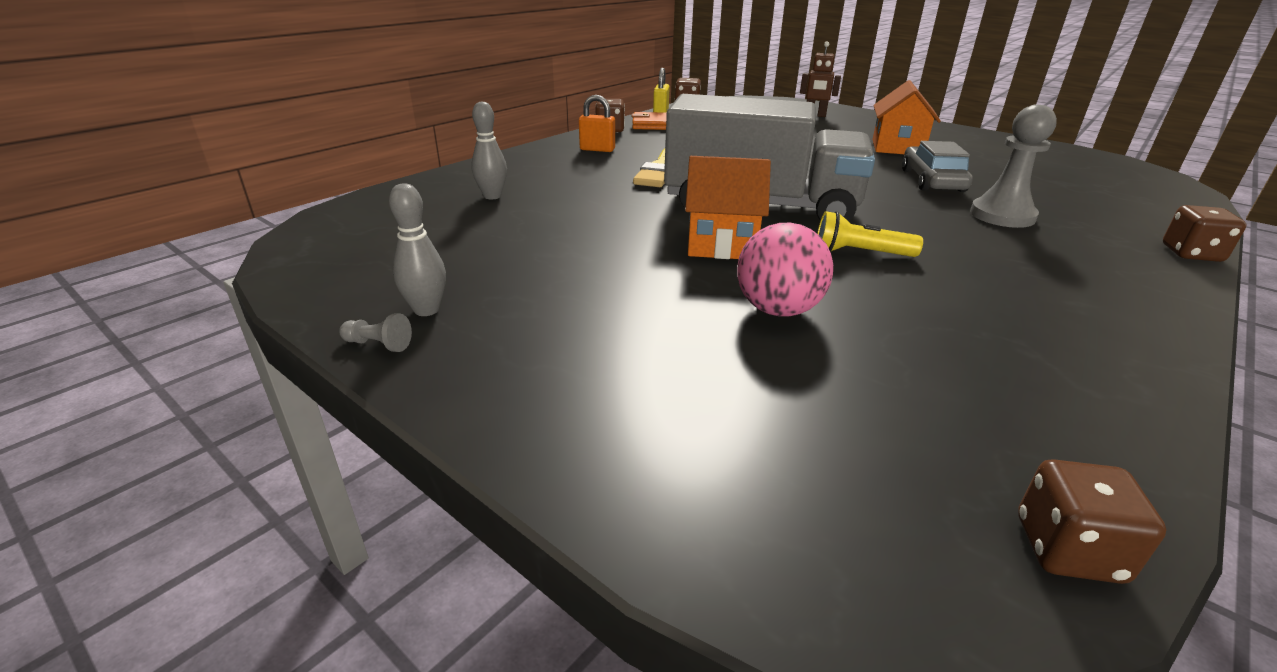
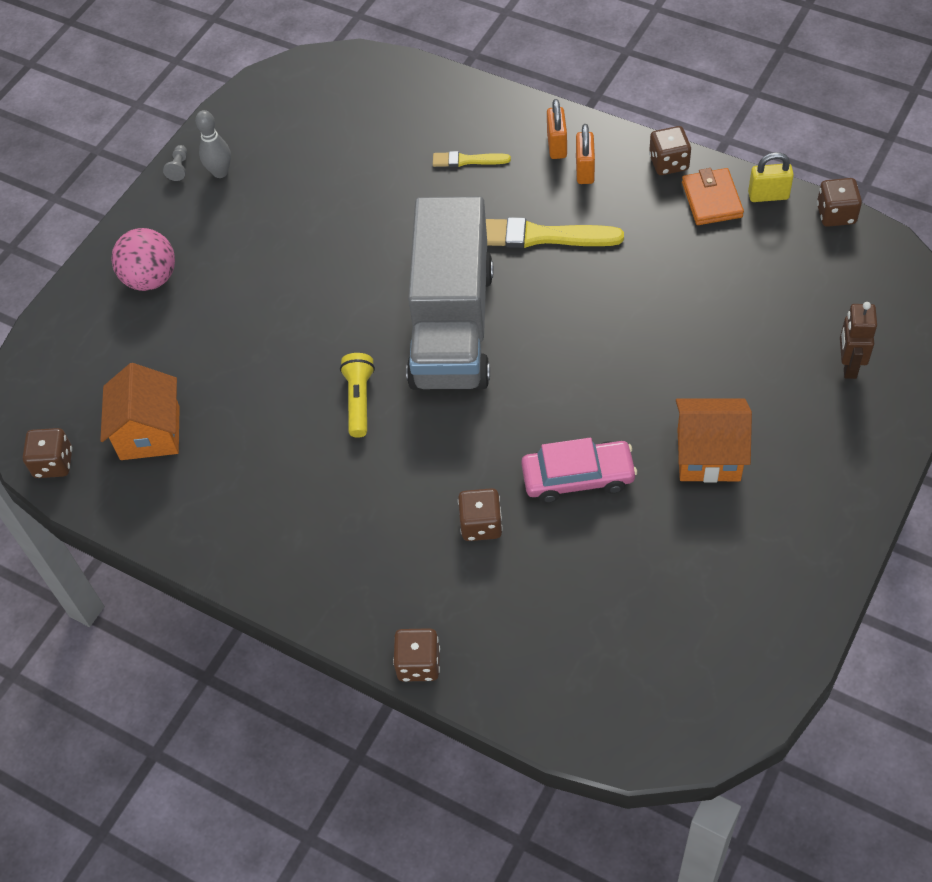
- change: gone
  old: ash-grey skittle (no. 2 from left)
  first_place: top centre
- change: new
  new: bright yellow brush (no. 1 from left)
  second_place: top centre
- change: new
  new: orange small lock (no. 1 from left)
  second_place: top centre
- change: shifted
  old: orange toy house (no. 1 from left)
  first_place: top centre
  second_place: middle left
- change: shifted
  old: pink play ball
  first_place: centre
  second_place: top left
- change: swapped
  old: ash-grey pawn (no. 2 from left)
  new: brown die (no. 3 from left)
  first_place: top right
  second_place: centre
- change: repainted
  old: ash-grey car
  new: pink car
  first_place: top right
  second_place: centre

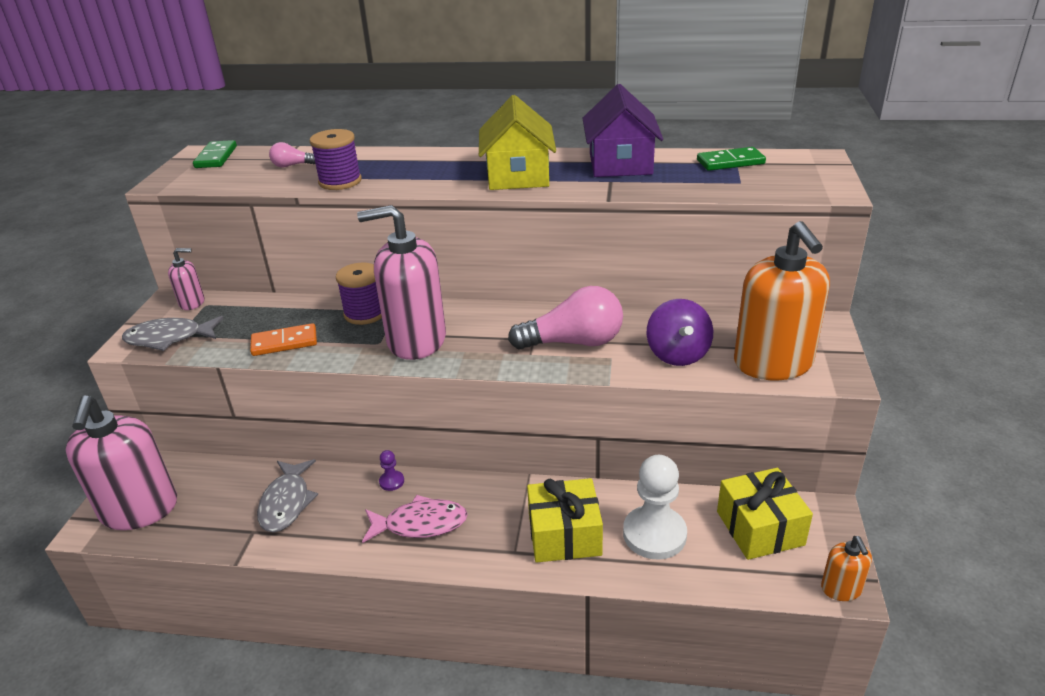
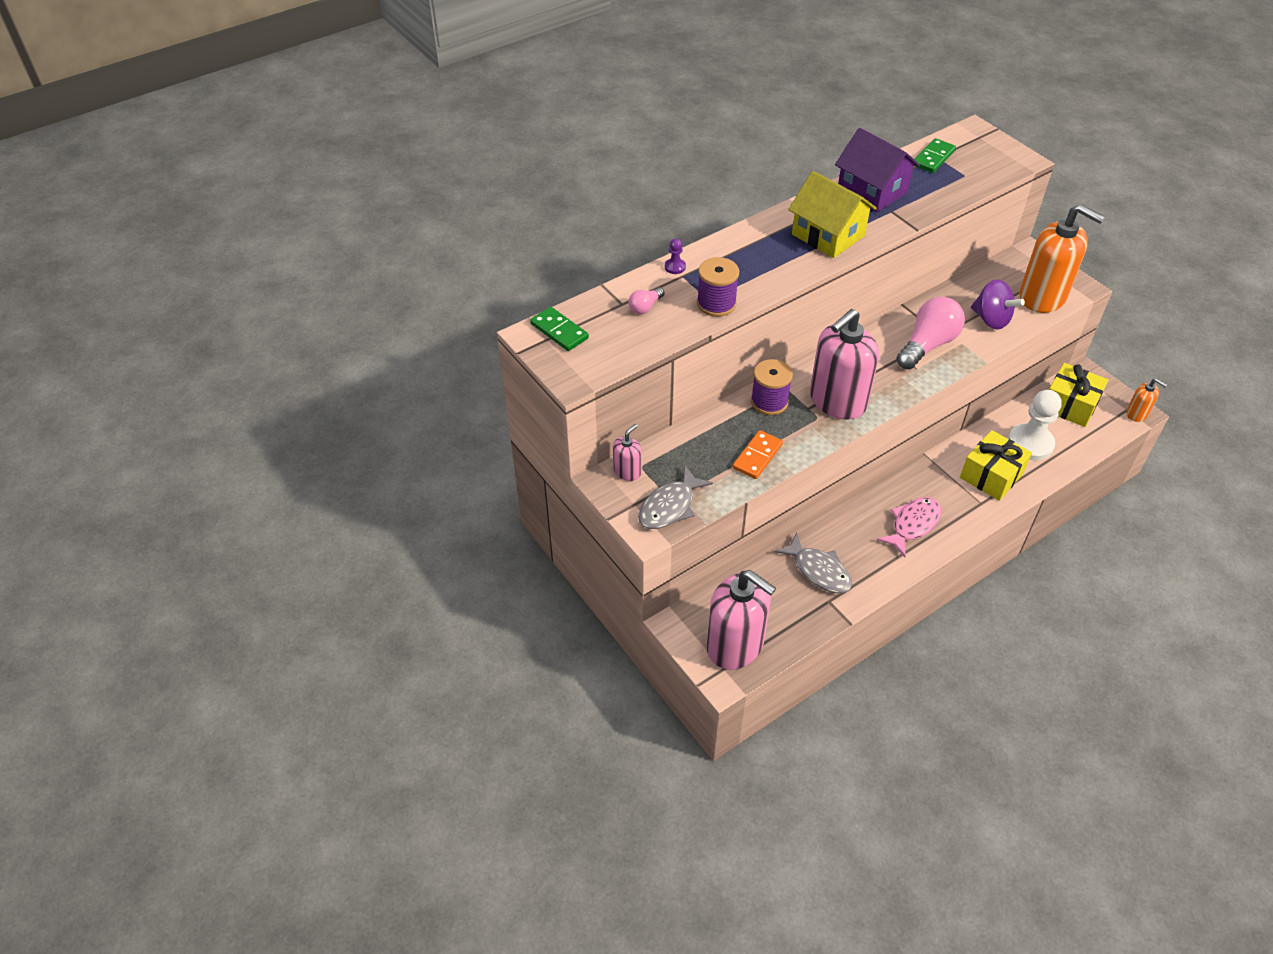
- change: shifted
  old: violet pawn
  first_place: bottom centre
  second_place: top centre

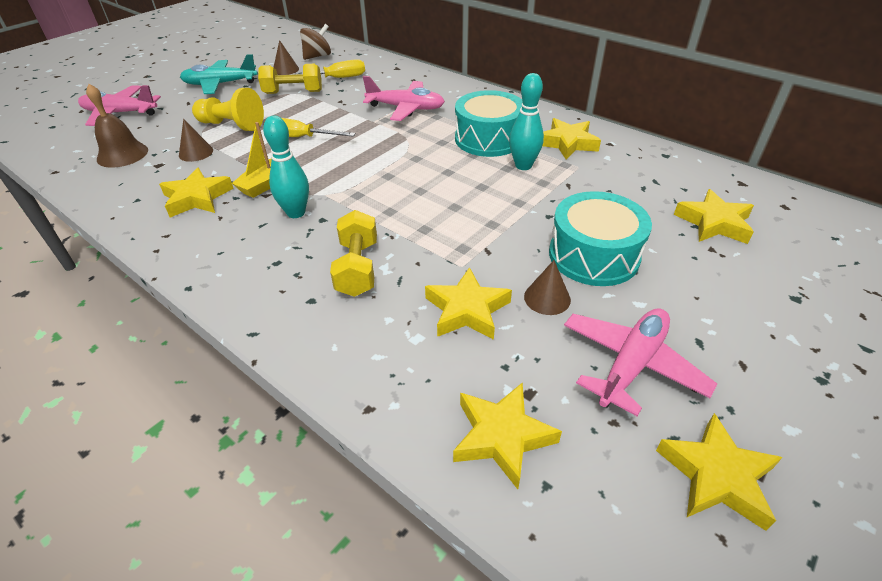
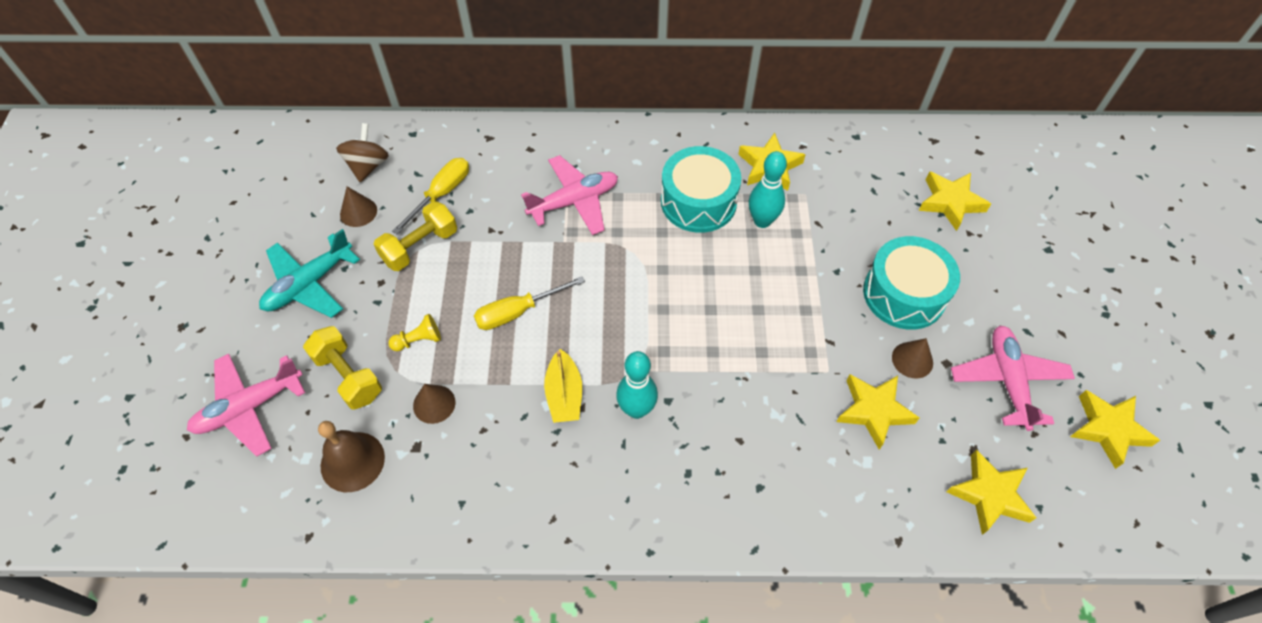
- change: gone
  old: bright yellow five-pointed star (no. 1 from left)
  first_place: top left
- change: shifted
  old: bright yellow dumbbell (no. 2 from left in the first image)
  new: bright yellow dumbbell (no. 1 from left)
  first_place: centre
  second_place: middle left
- change: scaled
  old: bright yellow pawn
  first_place: top left
  second_place: middle left
  factor: 0.55

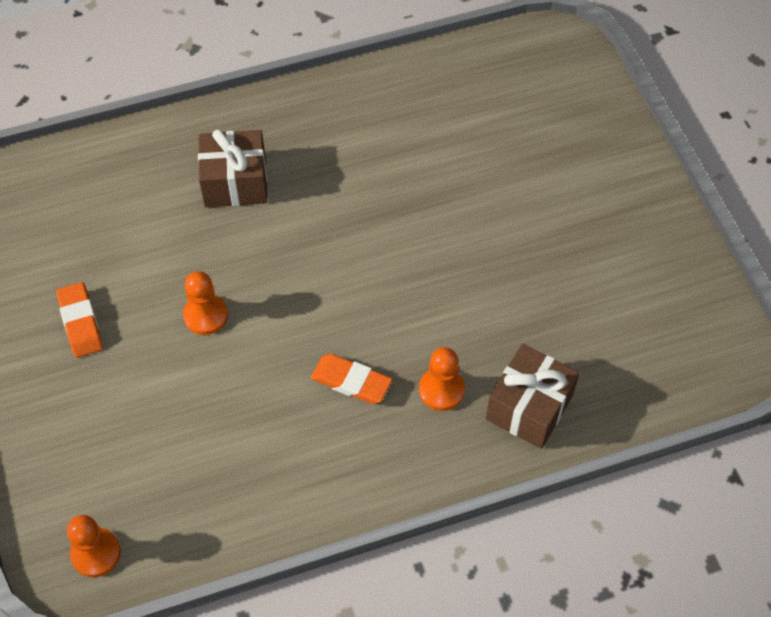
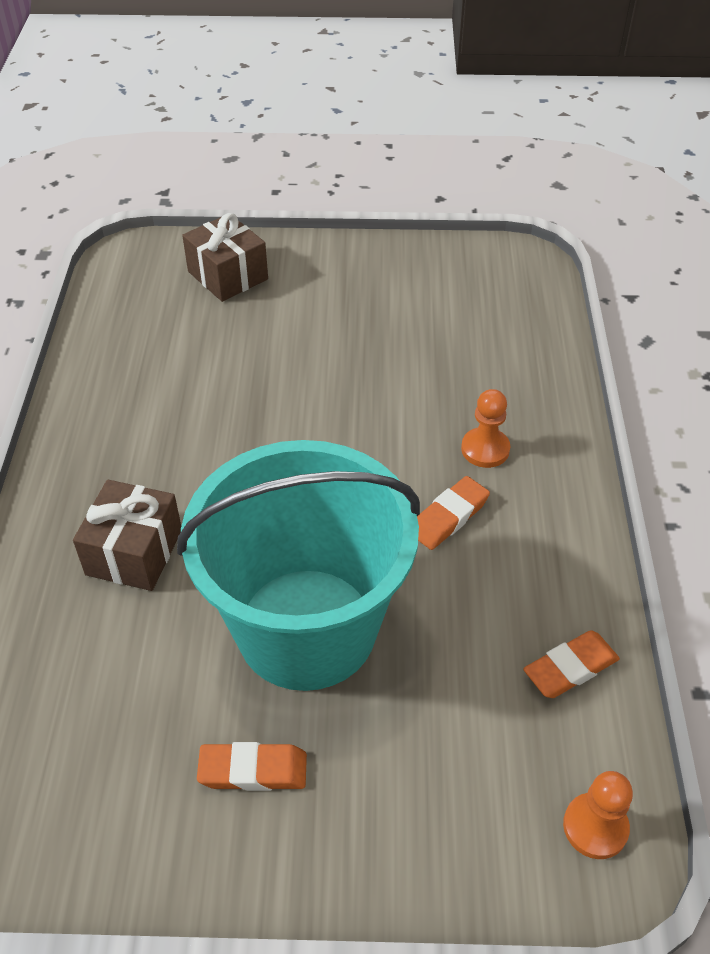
- change: new
  new: orange pencil eraser (no. 3 from left)
  second_place: bottom right
- change: shifted
  old: brown present (no. 2 from left)
  first_place: middle right
  second_place: top left
- change: swapped
  old: orange pawn (no. 2 from left)
  new: turquoise bucket
  first_place: middle left
  second_place: centre

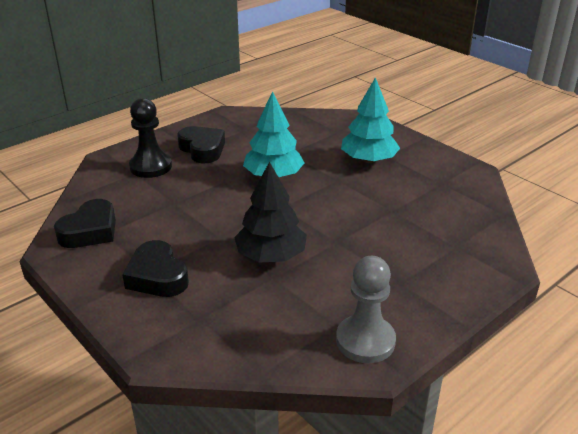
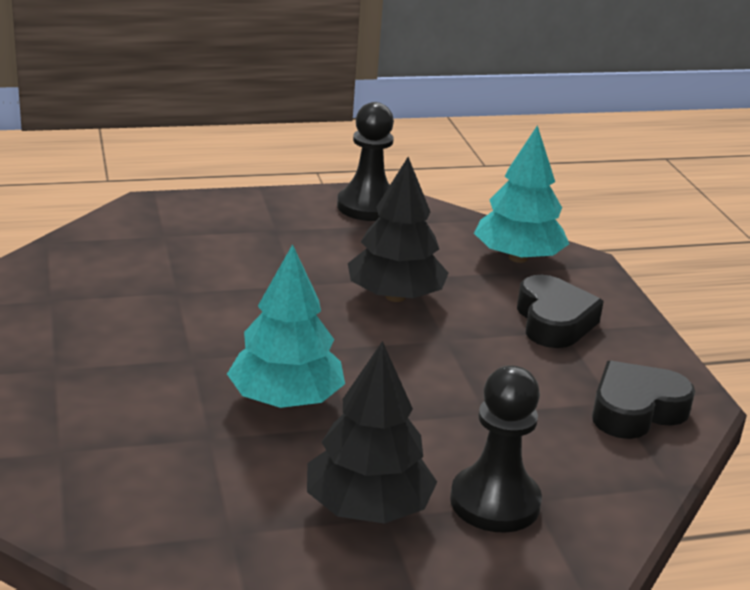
- change: shifted
  old: turquoise fir tree (no. 2 from left)
  first_place: top centre
  second_place: top right
- change: swapped
  old: black heart (no. 3 from left)
  new: black fir tree (no. 1 from left)
  first_place: top centre
  second_place: bottom centre
- change: repainted
  old: ash-grey pawn
  new: black pawn (no. 1 from left)
  first_place: bottom centre
  second_place: top centre

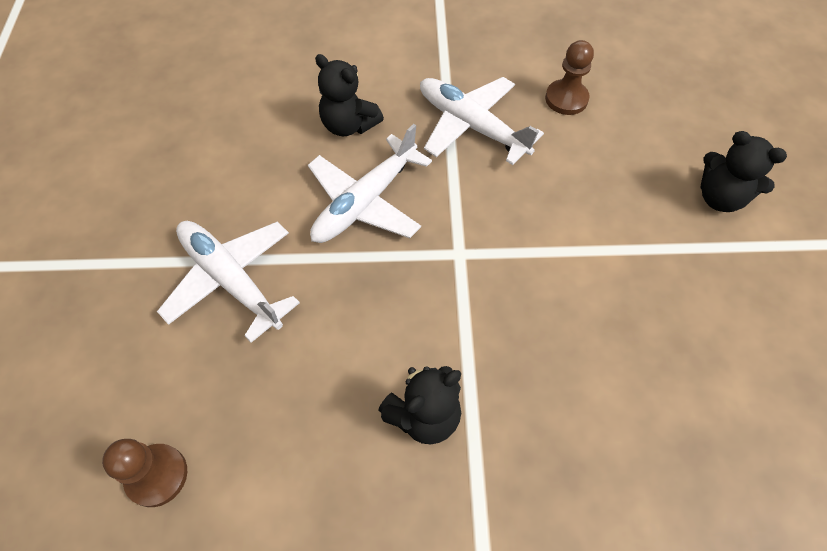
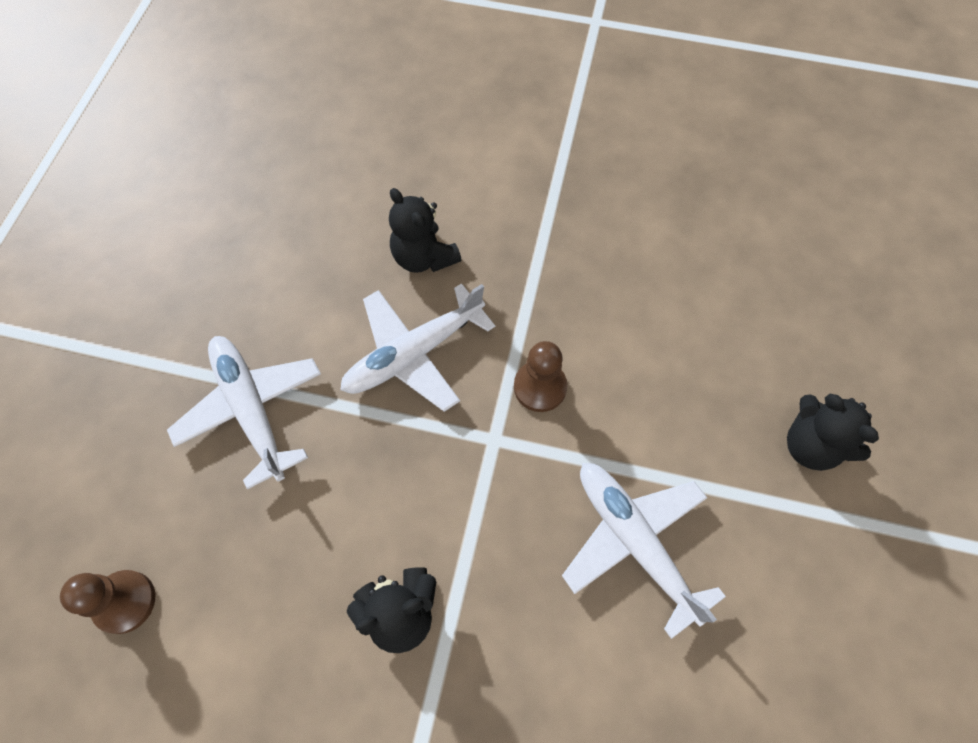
- change: shifted
  old: white toy plane (no. 3 from left)
  first_place: top centre
  second_place: bottom centre
- change: shifted
  old: brown pawn (no. 2 from left)
  first_place: top right
  second_place: centre

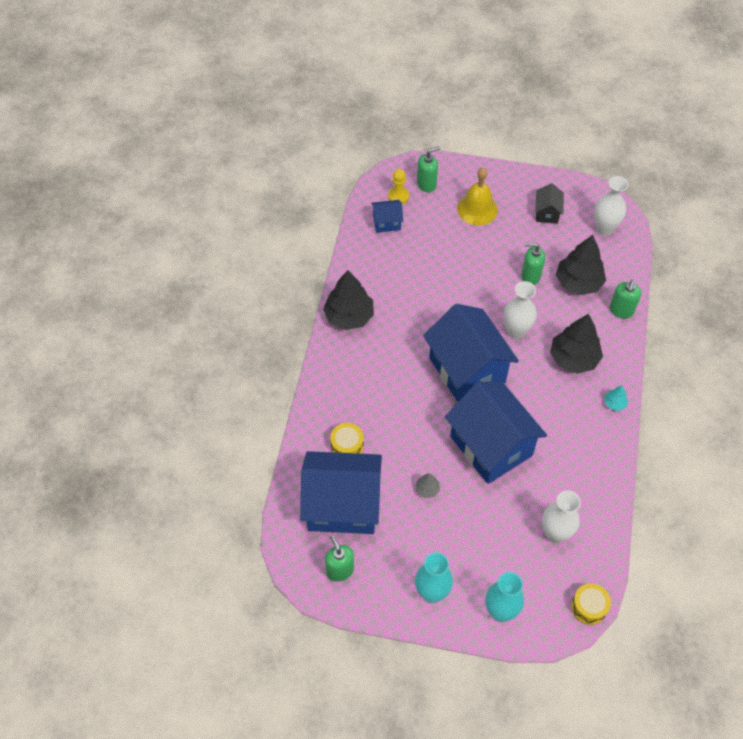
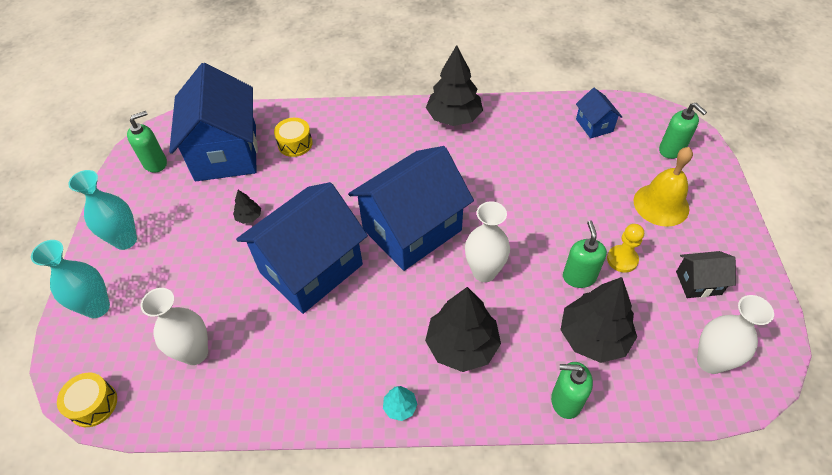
- change: shifted
  old: bright yellow pawn
  first_place: top centre
  second_place: middle right
- change: repainted
  old: ash-grey fir tree
  new: black fir tree (no. 1 from left)
  first_place: centre
  second_place: middle left

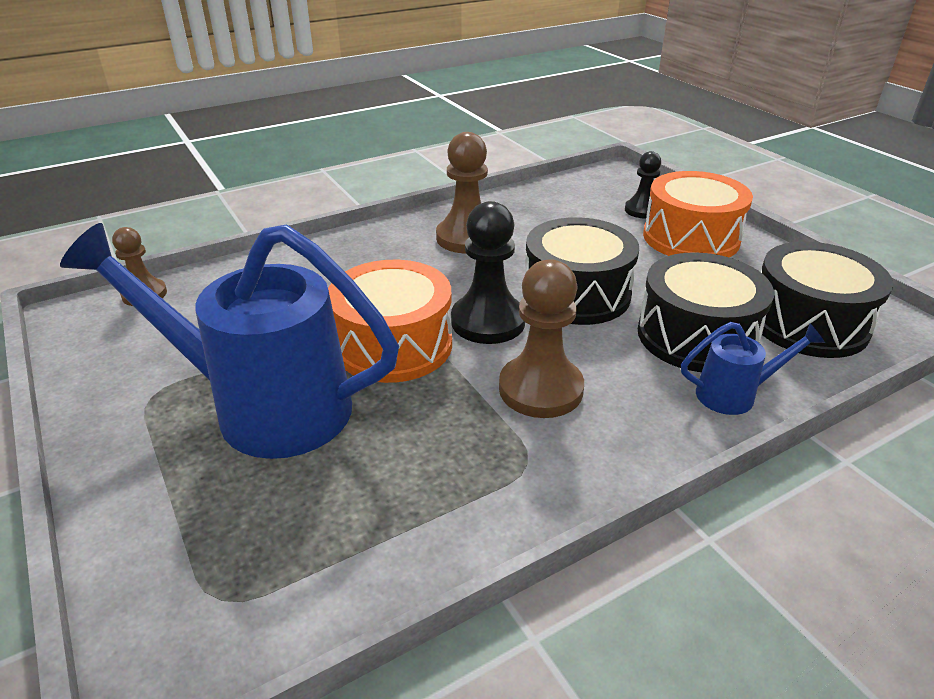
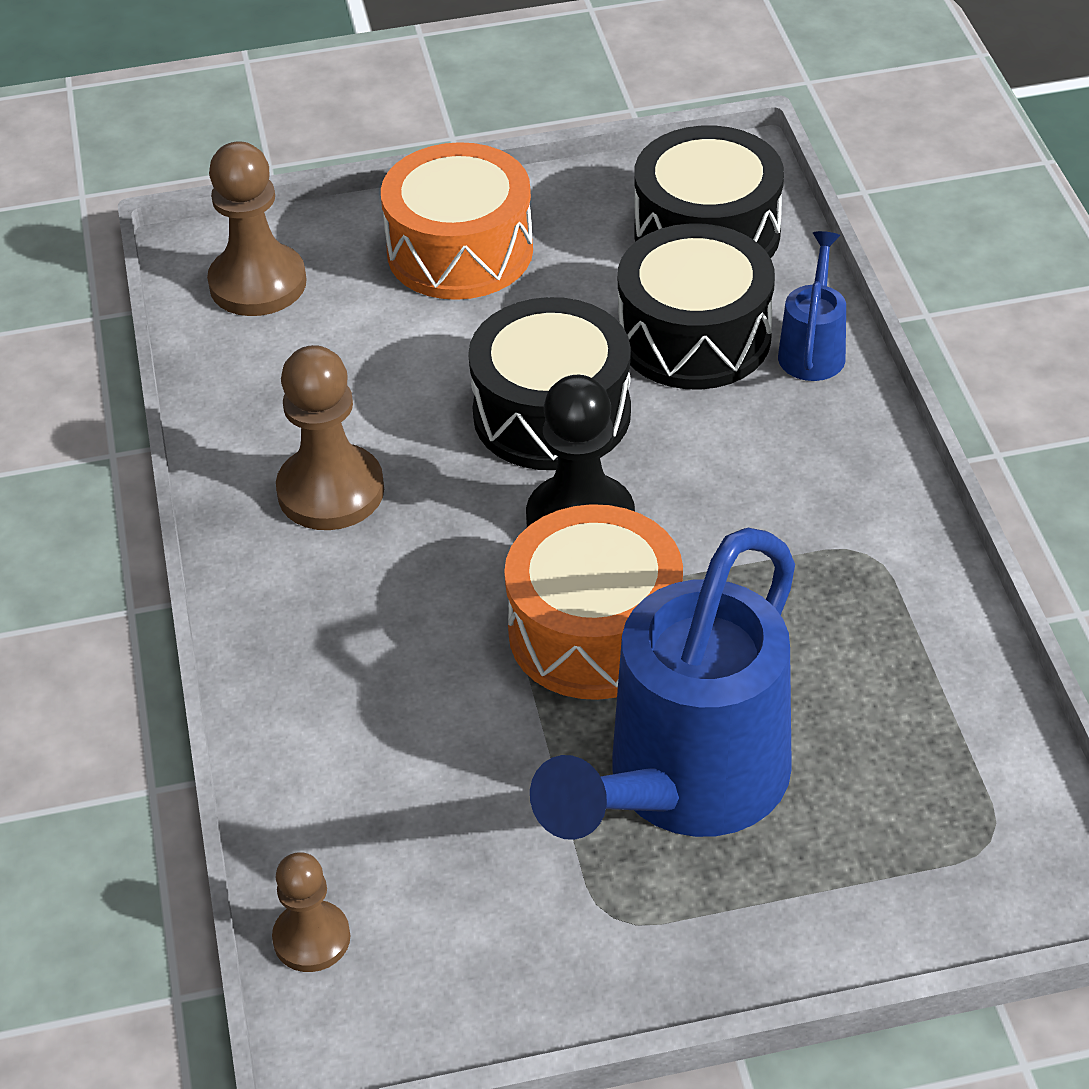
- change: gone
  old: black pawn (no. 2 from left)
  first_place: top right
- change: shifted
  old: brown pawn (no. 3 from left in the first image)
  new: brown pawn (no. 1 from left)
  first_place: centre
  second_place: top left

